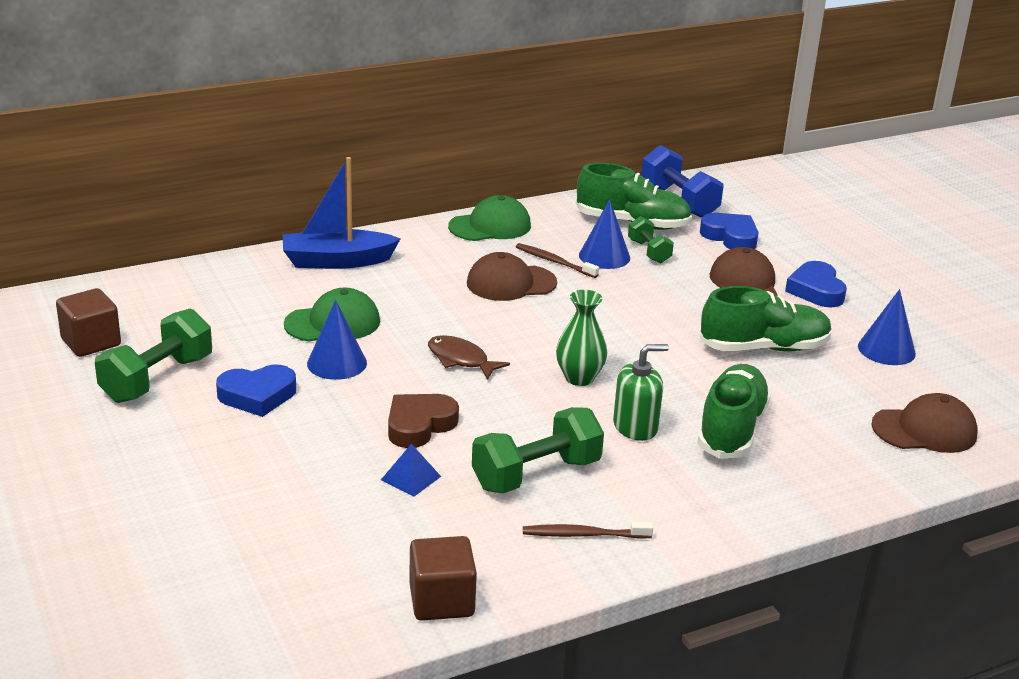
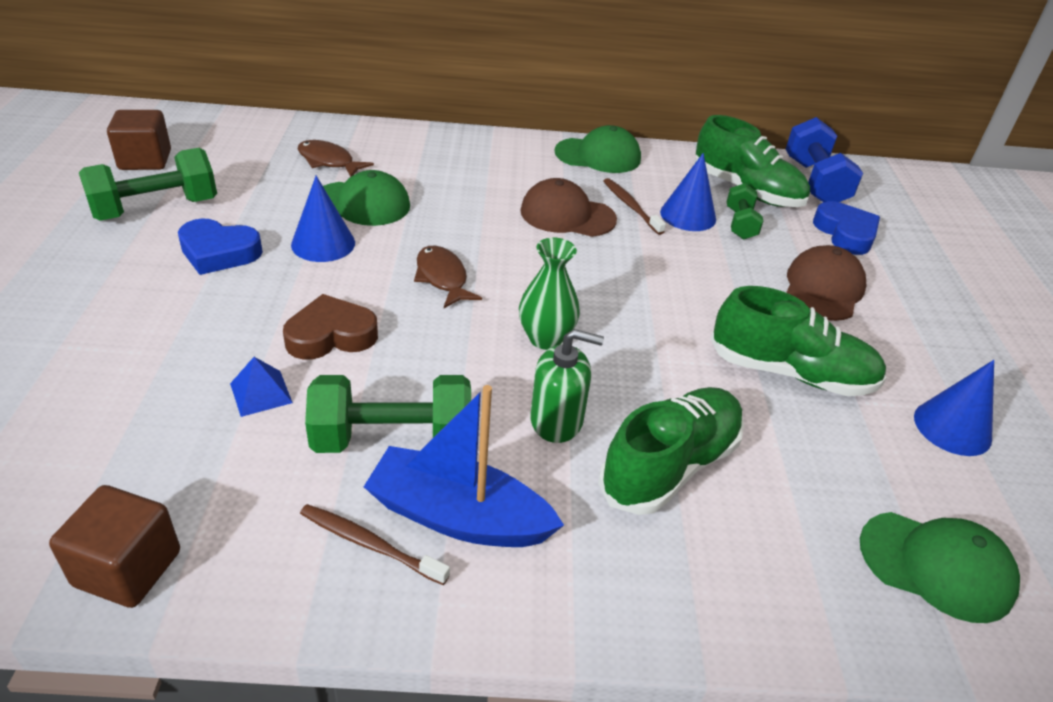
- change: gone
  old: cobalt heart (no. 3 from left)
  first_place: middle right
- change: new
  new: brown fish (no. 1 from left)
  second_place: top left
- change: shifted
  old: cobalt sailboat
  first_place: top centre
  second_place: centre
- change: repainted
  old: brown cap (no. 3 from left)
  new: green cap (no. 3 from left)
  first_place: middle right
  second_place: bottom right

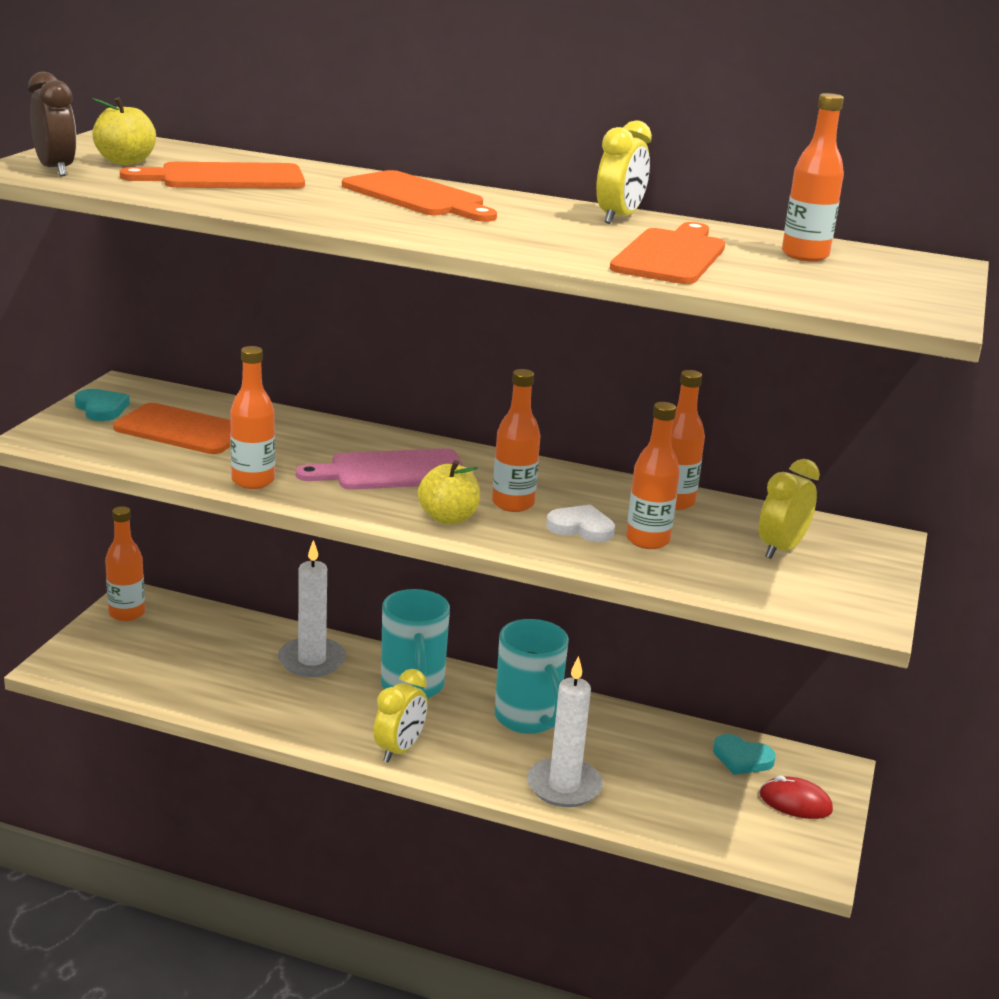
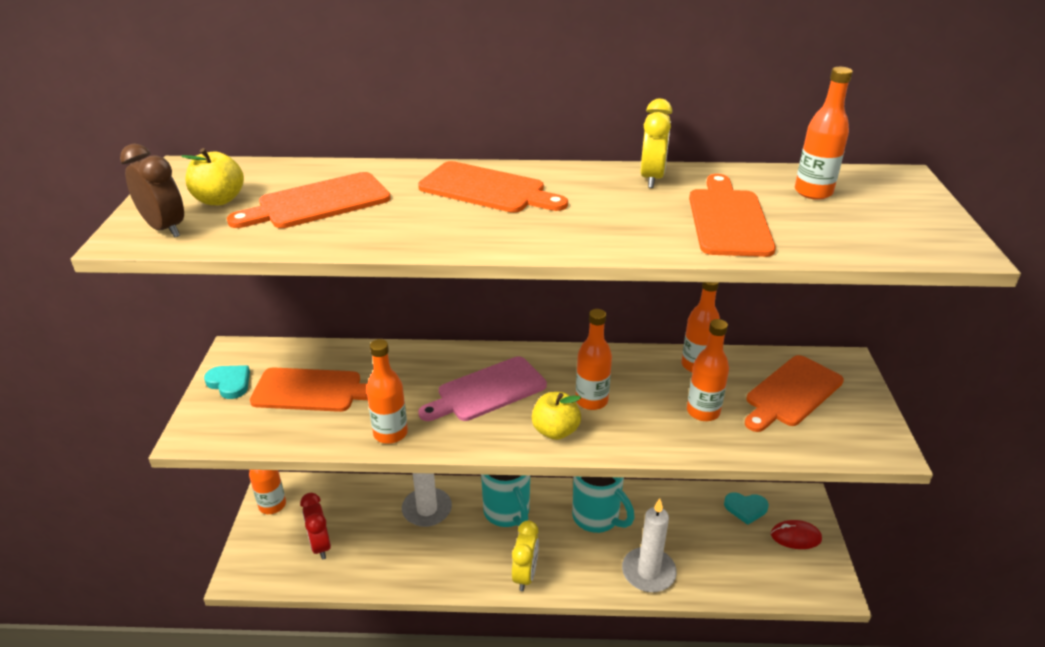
- change: gone
  old: white heart
  first_place: centre
- change: new
  new: red bedside clock
  second_place: bottom left
- change: swapped
  old: bright yellow bedside clock (no. 3 from left)
  new: orange chopping board (no. 5 from left)
  first_place: middle right
  second_place: middle right

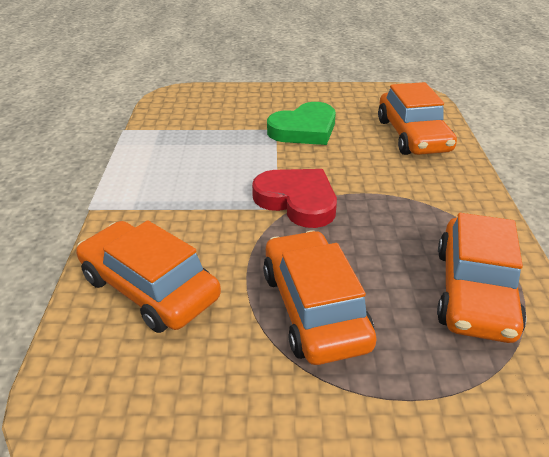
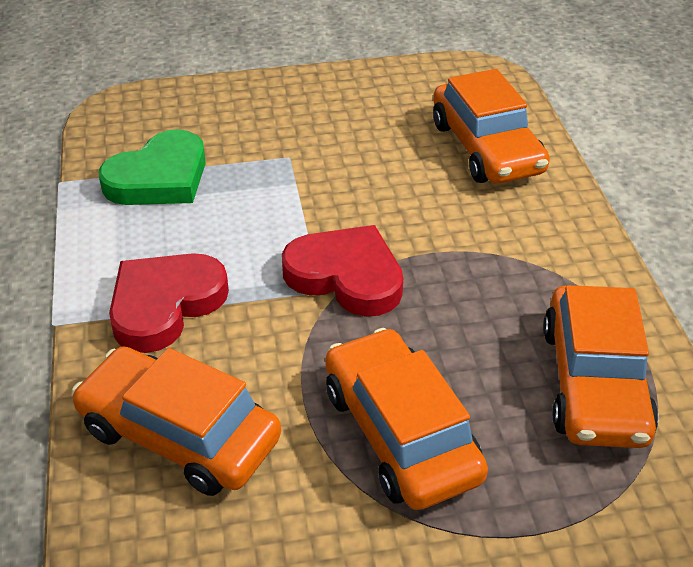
- change: new
  new: red heart (no. 1 from left)
  second_place: middle left
- change: shifted
  old: green heart
  first_place: top centre
  second_place: top left

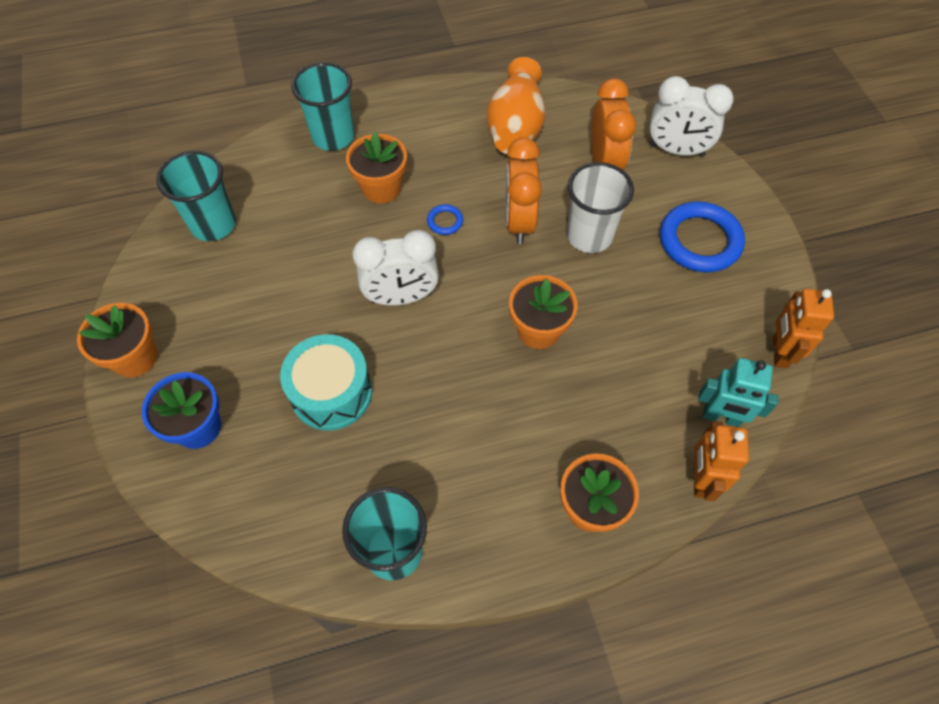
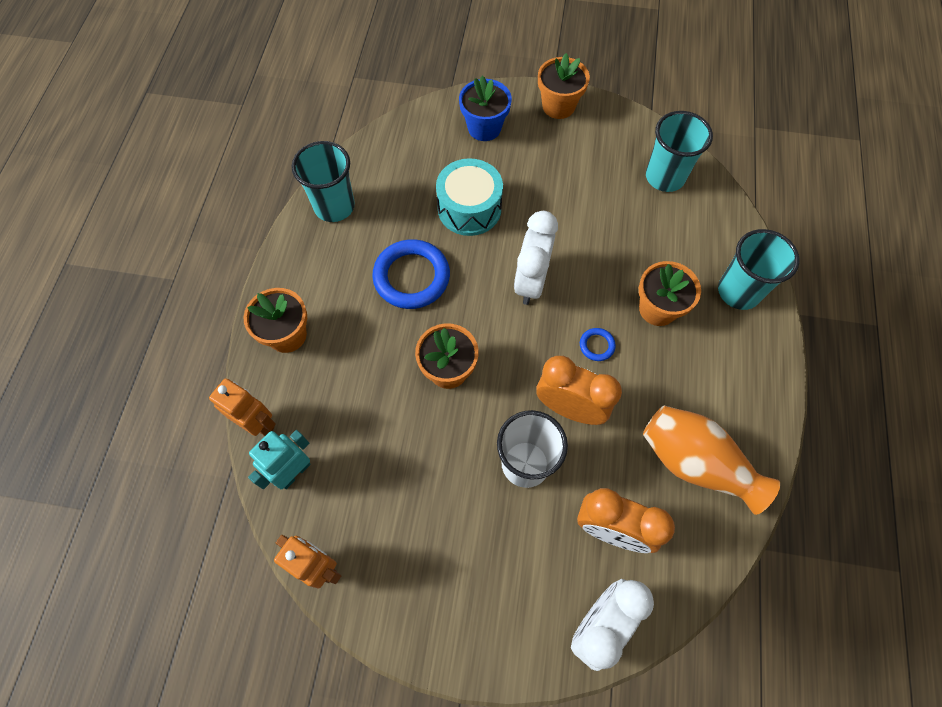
- change: shifted
  old: cobalt hoop (no. 2 from left in the first image)
  new: cobalt hoop (no. 1 from left)
  first_place: middle right
  second_place: centre

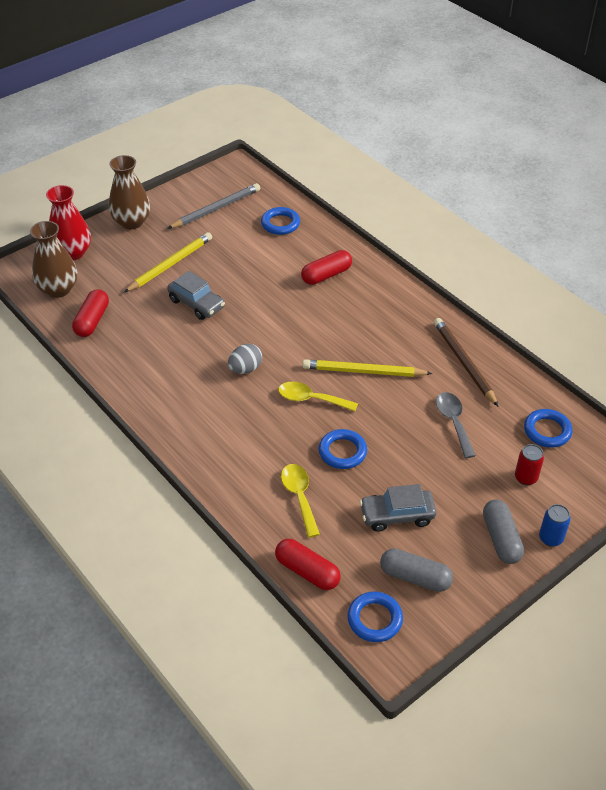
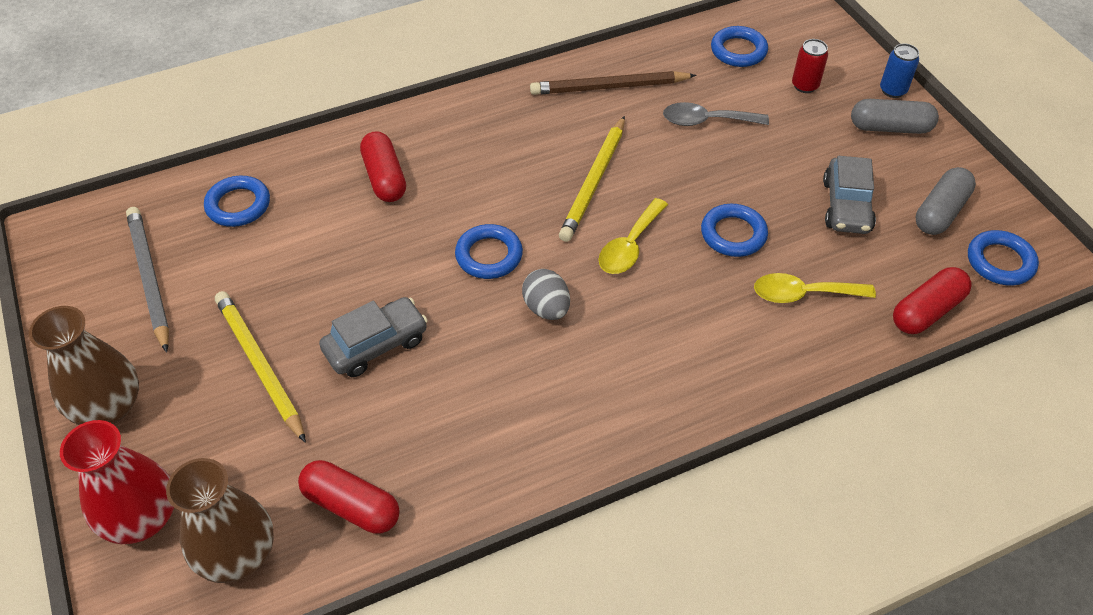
- change: new
  new: cobalt hoop (no. 2 from left)
  second_place: centre

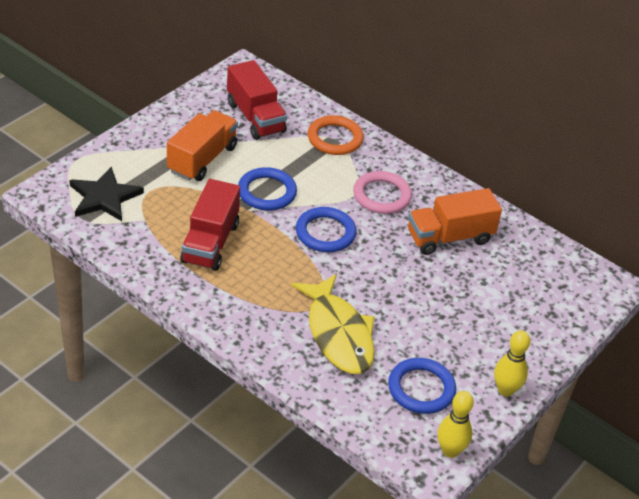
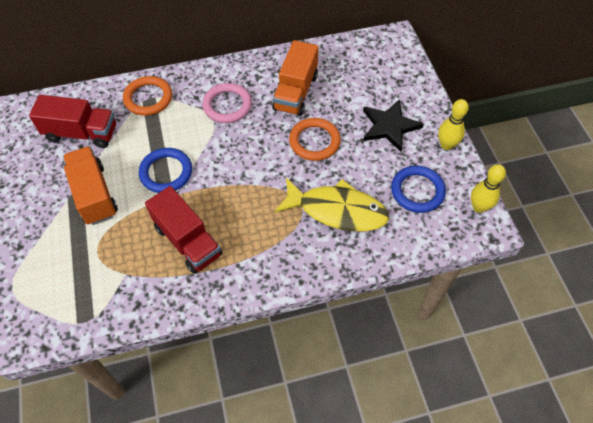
- change: gone
  old: cobalt hoop (no. 2 from left)
  first_place: centre
- change: new
  new: orange hoop (no. 2 from left)
  second_place: top centre
- change: shifted
  old: black five-pointed star
  first_place: middle left
  second_place: top centre

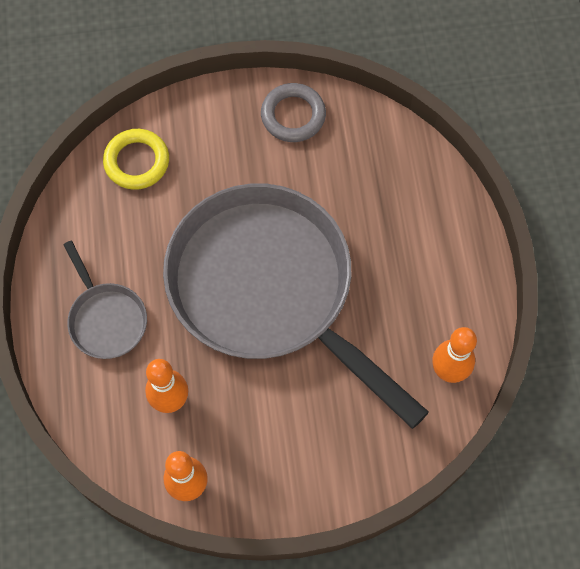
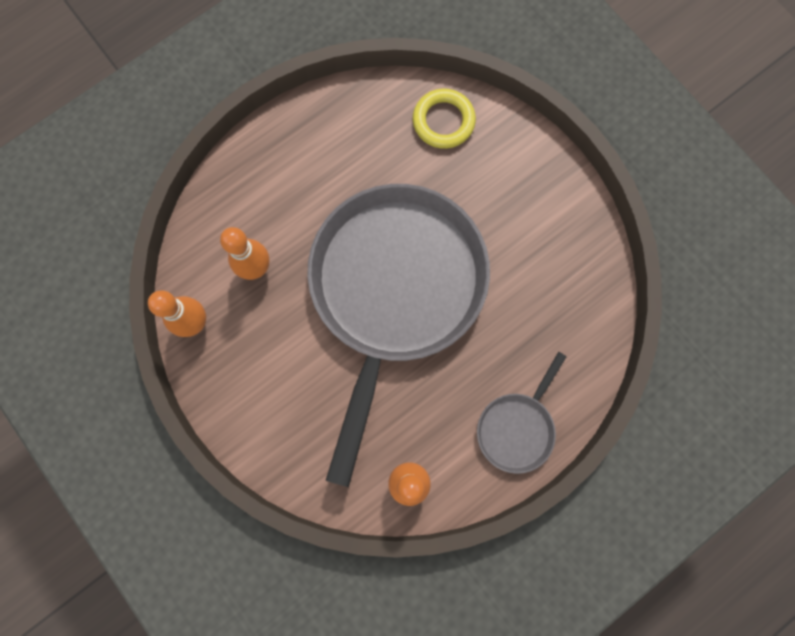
- change: gone
  old: ash-grey hoop
  first_place: top centre
- change: shifted
  old: ash-grey skillet (no. 1 from left in the first image)
  new: ash-grey skillet (no. 2 from left)
  first_place: middle left
  second_place: centre

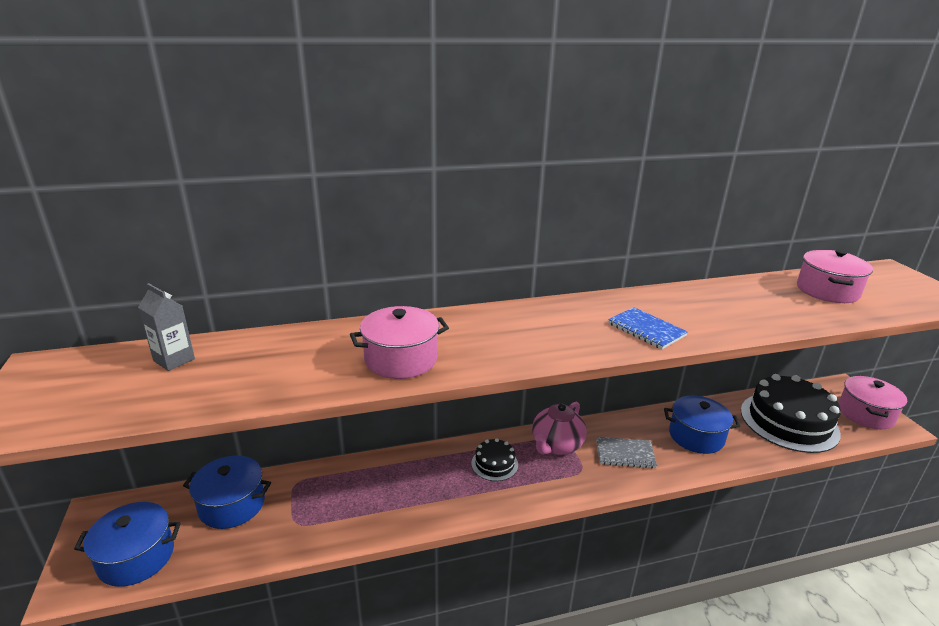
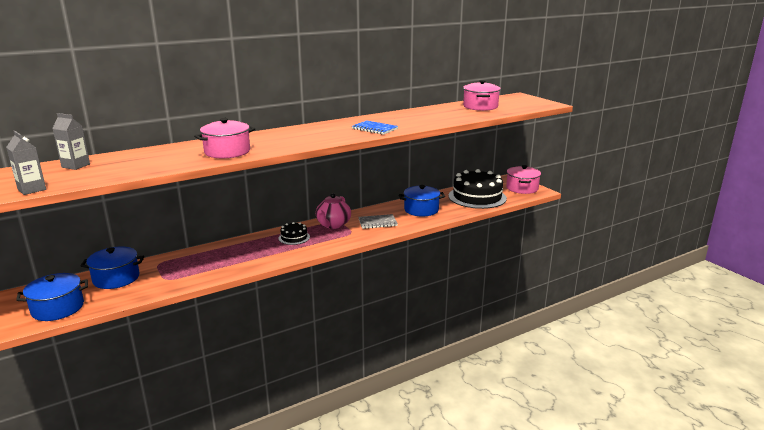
- change: new
  new: ash-grey carton (no. 1 from left)
  second_place: middle left

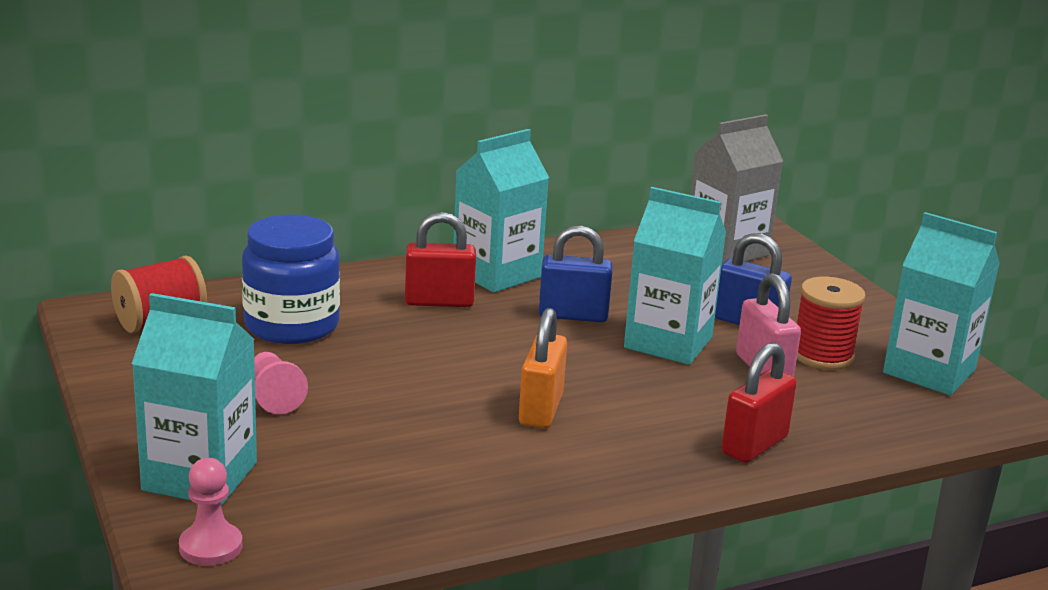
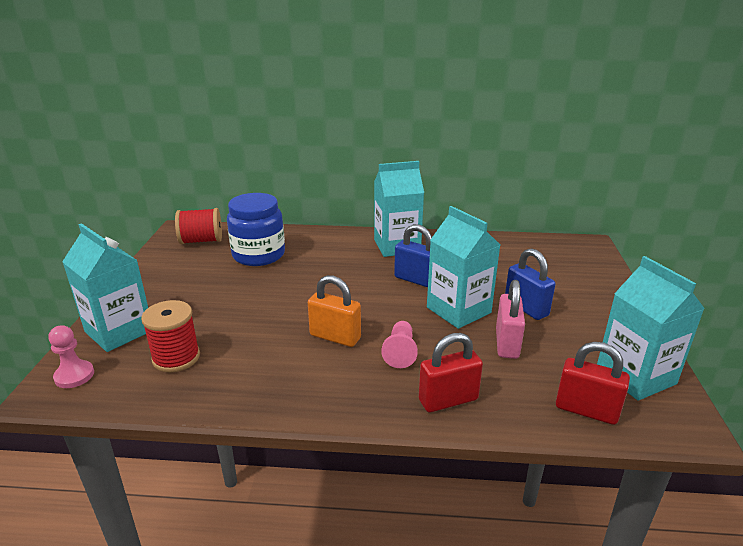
- change: gone
  old: ash-grey carton
  first_place: top right
- change: shifted
  old: pink pawn (no. 2 from left)
  first_place: middle left
  second_place: centre
- change: shifted
  old: red small lock (no. 1 from left in the first image)
  new: red small lock (no. 2 from left)
  first_place: centre
  second_place: bottom right
- change: shifted
  old: red reel of thread (no. 2 from left in the first image)
  new: red reel of thread (no. 1 from left)
  first_place: middle right
  second_place: middle left
- change: rotated
  old: orange small lock
  first_place: centre
  second_place: centre
  degrees: 75

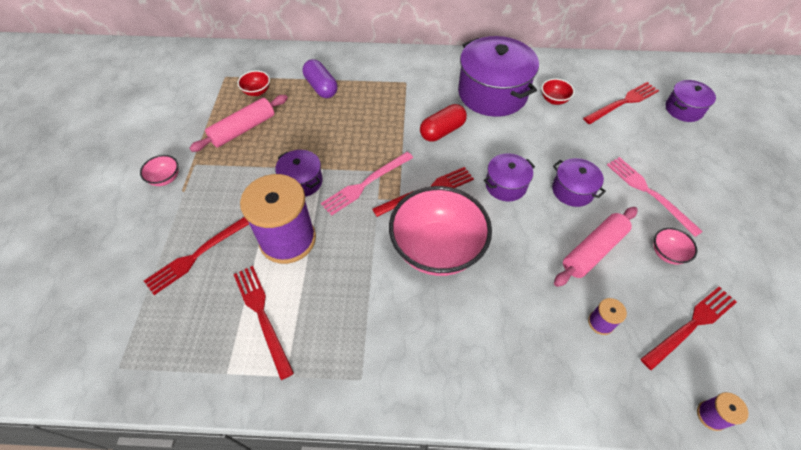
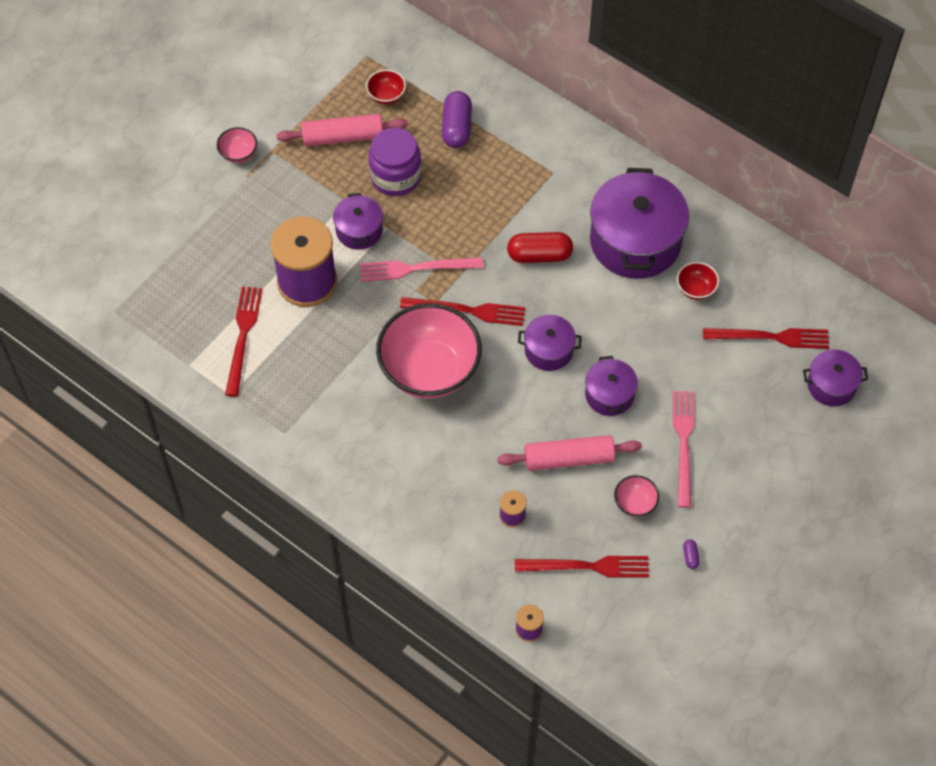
- change: gone
  old: red dinner fork (no. 1 from left)
  first_place: middle left
- change: new
  new: violet preserve jar
  second_place: top centre
- change: new
  new: violet pill shape (no. 2 from left)
  second_place: bottom right

